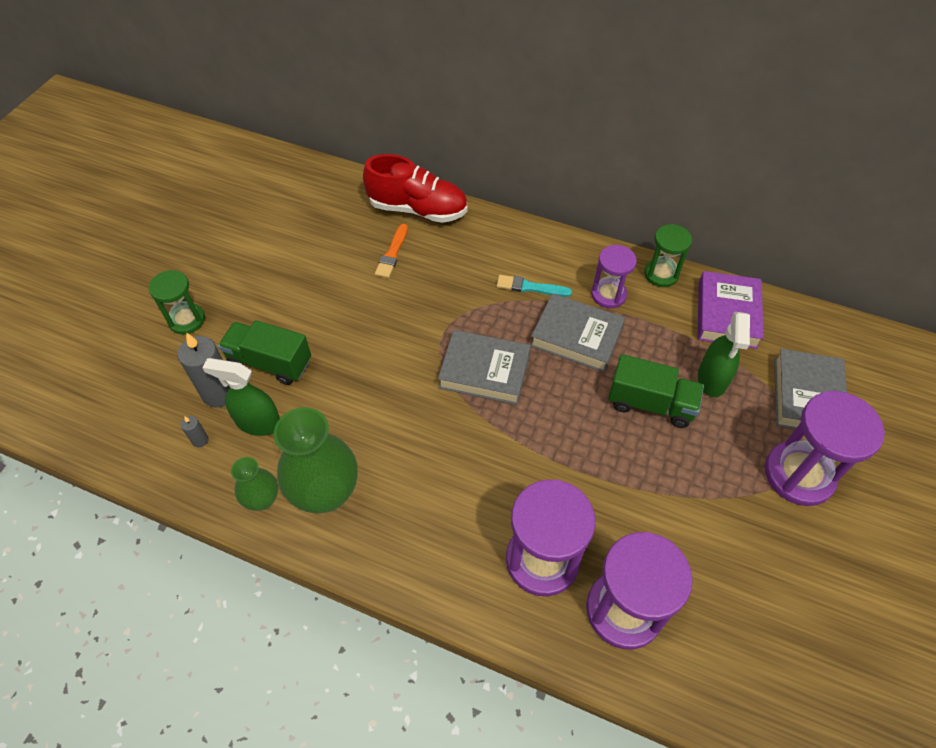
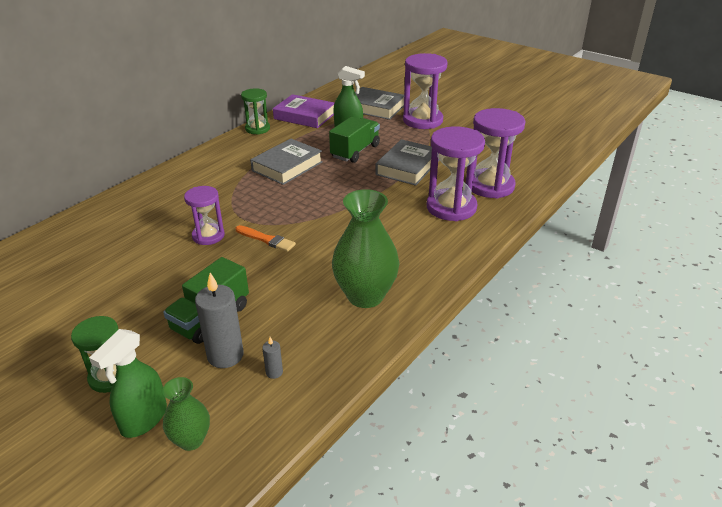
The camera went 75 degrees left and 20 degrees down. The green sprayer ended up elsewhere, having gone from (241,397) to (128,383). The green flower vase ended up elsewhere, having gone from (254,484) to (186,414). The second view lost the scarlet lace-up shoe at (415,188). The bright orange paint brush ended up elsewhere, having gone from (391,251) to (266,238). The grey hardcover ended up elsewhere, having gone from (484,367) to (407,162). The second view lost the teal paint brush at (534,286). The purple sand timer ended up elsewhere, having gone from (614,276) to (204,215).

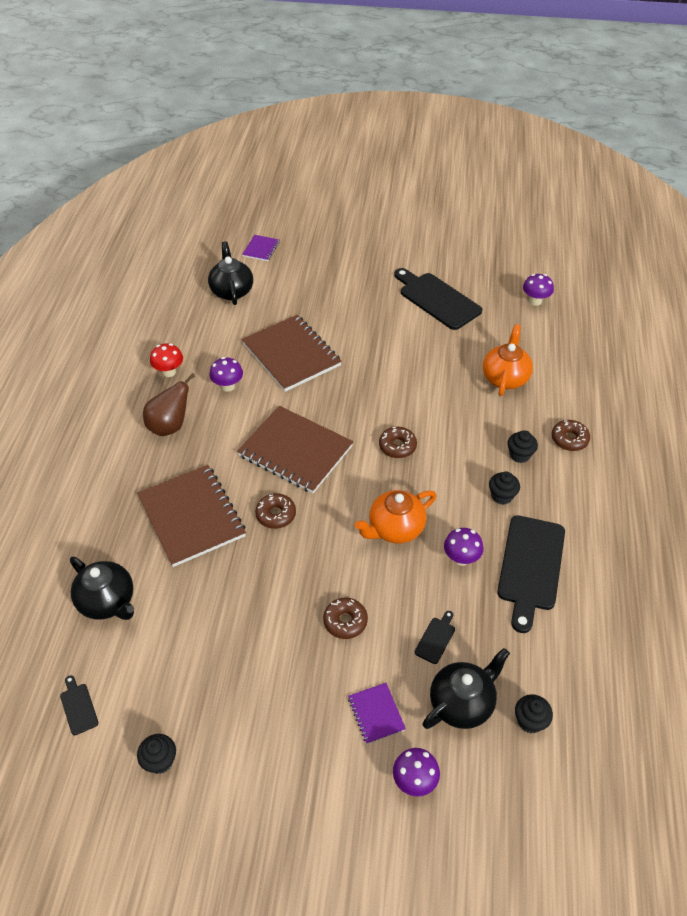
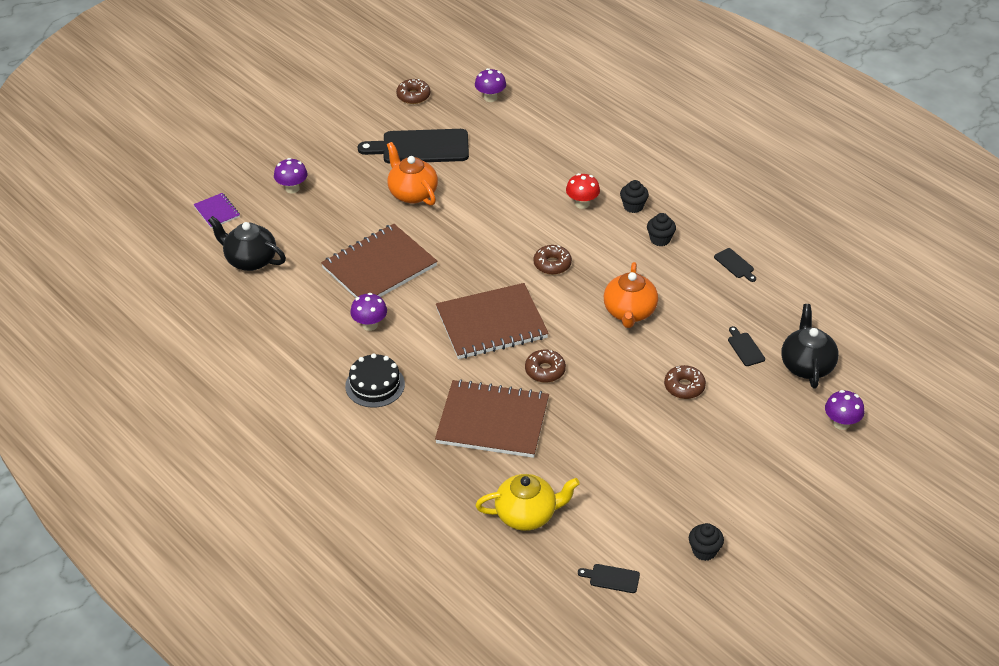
The camera went 50 degrees left and 5 degrees down. What was the black tea pot at (102,588) turned into the yellow tea pot at (527,502). Where the dark brown toy pear stood at (169,404), the black cake came to stand at (375,380). The scarlet toadstool ended up elsewhere, having gone from (166,360) to (583,191). The dark brown notebook at (292,353) ended up facing another way, 45 degrees counterclockwise from before. The second view lost the purple notebook at (377,713). The purple toadstool ended up elsewhere, having gone from (463,547) to (291,175). The bright orange tea pot ended up elsewhere, having gone from (508,360) to (412,174). The size of the black cutting board at (531,574) changed by a factor of 0.43. The second view lost the black cupcake at (534,713). The dark brown donut ended up elsewhere, having gone from (571,435) to (413,91).

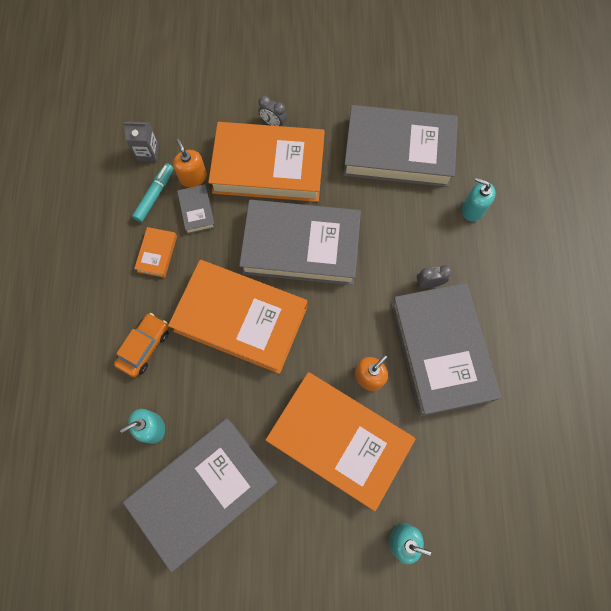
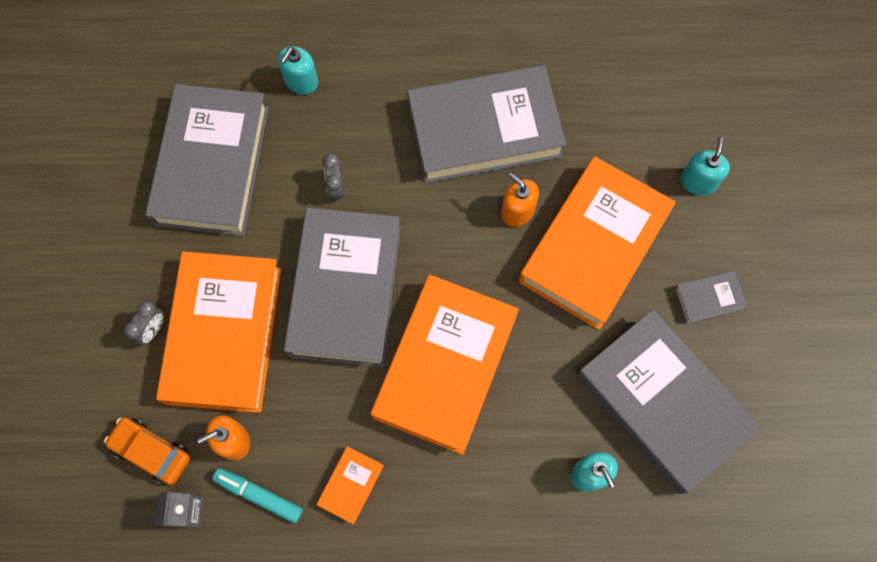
The camera went 90 degrees left and 0 degrees up. The bright orange toy car ended up elsewhere, having gone from (141,345) to (147,451). The bright orange hardcover at (155,252) ended up facing another way, 75 degrees counterclockwise from before. The grey hardcover ended up elsewhere, having gone from (196,209) to (711,297). The grey alarm clock ended up elsewhere, having gone from (434,276) to (333,178).

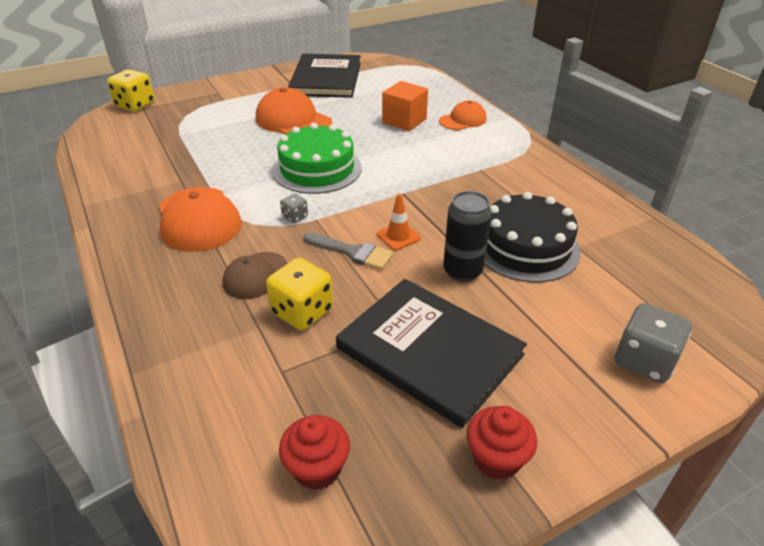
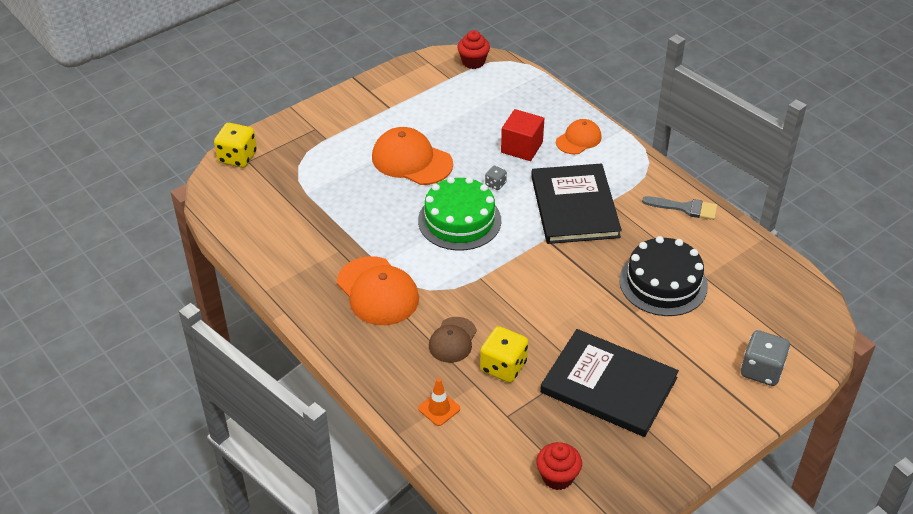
The camera went 10 degrees left and 5 degrees up. The grey die ended up elsewhere, having gone from (294,208) to (496,178). The black hardcover ended up elsewhere, having gone from (324,76) to (576,203). The grey paint brush ended up elsewhere, having gone from (348,251) to (679,208). The bright orange road cone ended up elsewhere, having gone from (399,222) to (439,402). What was the bright orange block at (405,106) turned into the scarlet block at (522,135). The second view lost the black can at (467,236). The scarlet cupcake ended up elsewhere, having gone from (502,443) to (473,49).

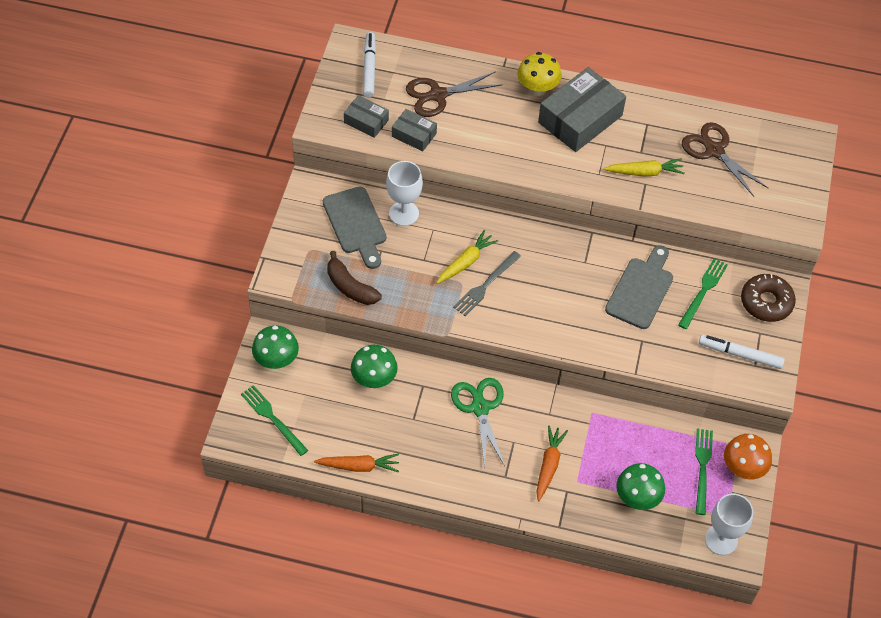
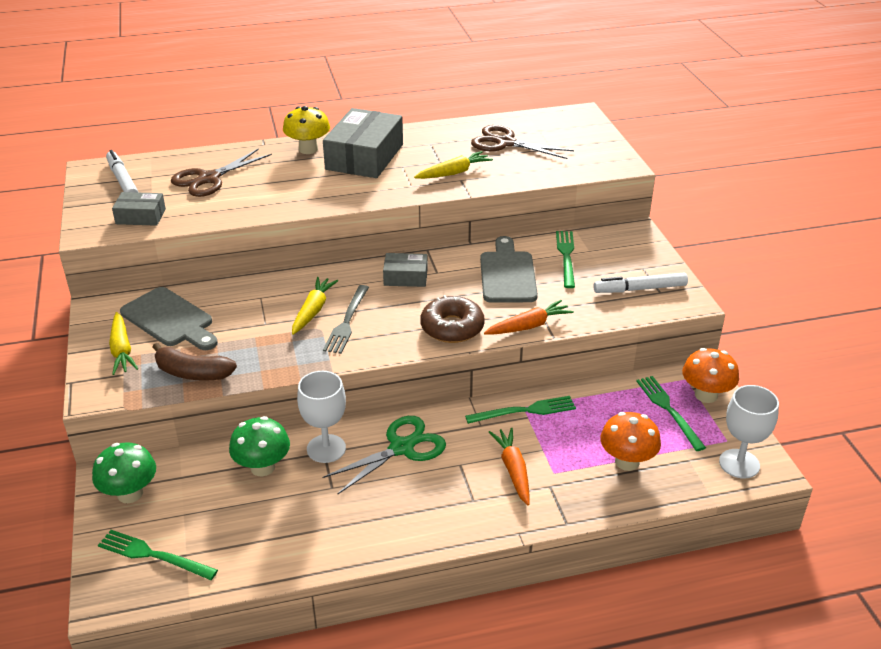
The camera went 25 degrees left and 20 degrees down. The bright orange root vegetable ended up elsewhere, having gone from (356,463) to (529,317). The white chalice ended up elsewhere, having gone from (404,193) to (321,417). The grey package ended up elsewhere, having gone from (414,130) to (405,270). The green pair of scissors at (478,423) ended up facing another way, 90 degrees clockwise from before. What was the green toadstool at (640,486) turned into the bright orange toadstool at (630,441). The dark brown donut ended up elsewhere, having gone from (768,298) to (452,319). The second view gained the yellow root vegetable at (123,343). The second view gained the green table fork at (520,410).

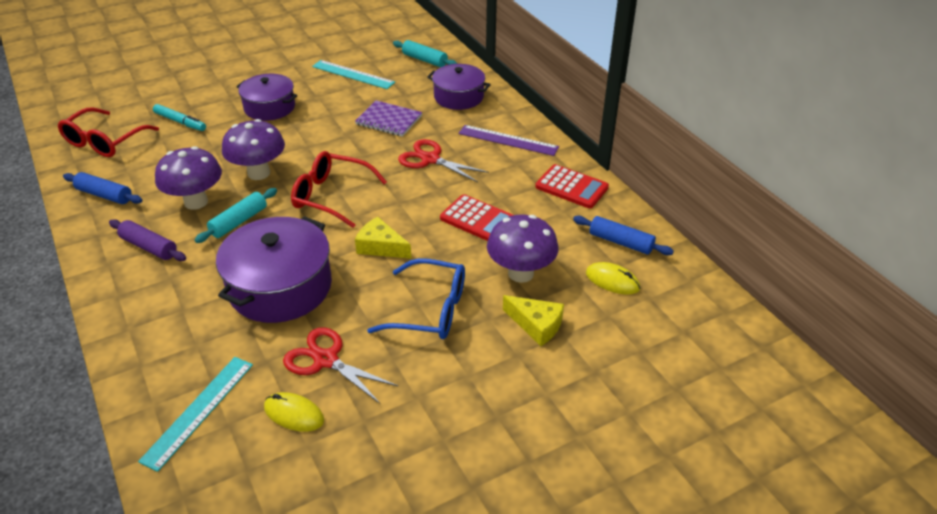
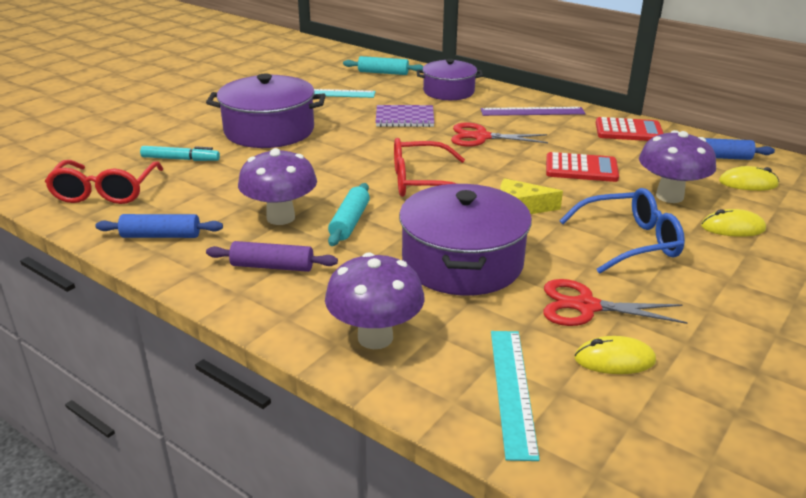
The camera went 25 degrees left and 10 degrees down. The purple toadstool ended up elsewhere, having gone from (253,149) to (375,300). The size of the purple pot at (267,97) changed by a factor of 1.56. Where the yellow cheese stood at (533,320), the yellow PC mouse came to stand at (733,223).

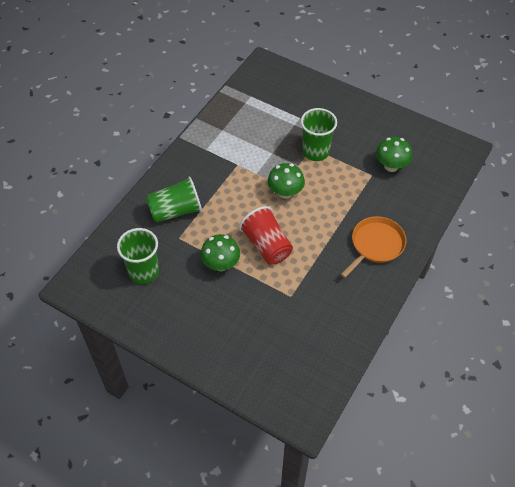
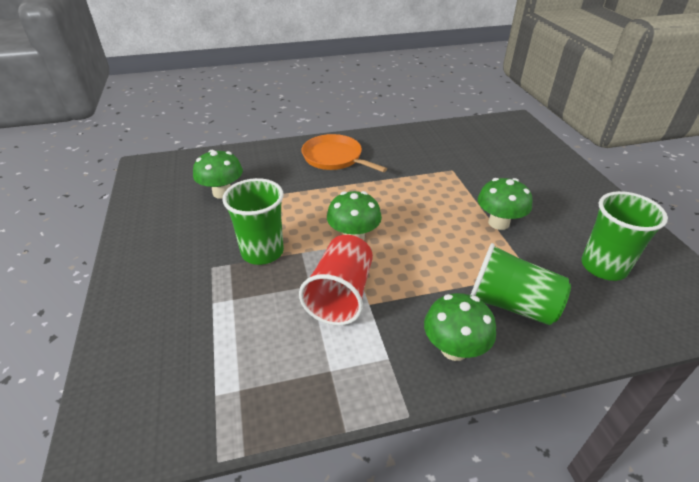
The camera went 135 degrees left and 15 degrees down. The scarlet cup ended up elsewhere, having gone from (266,235) to (336,280). The bright orange pan at (373,247) ended up facing another way, 45 degrees clockwise from before. The second view gained the green toadstool at (460,327).

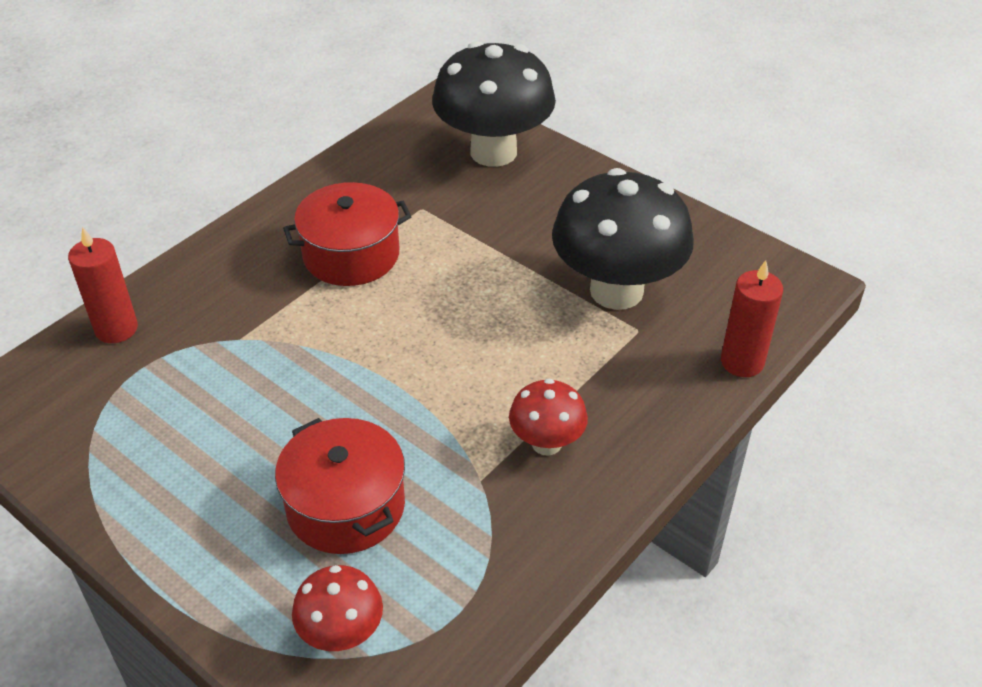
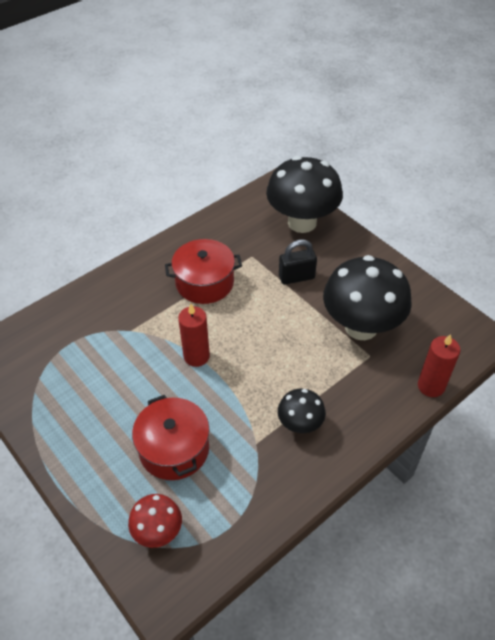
The camera went 10 degrees right and 5 degrees up. The scarlet pillar candle ended up elsewhere, having gone from (103,285) to (194,335). What was the scarlet toadstool at (548,416) turned into the black toadstool at (302,411). The second view gained the black padlock at (298,262).

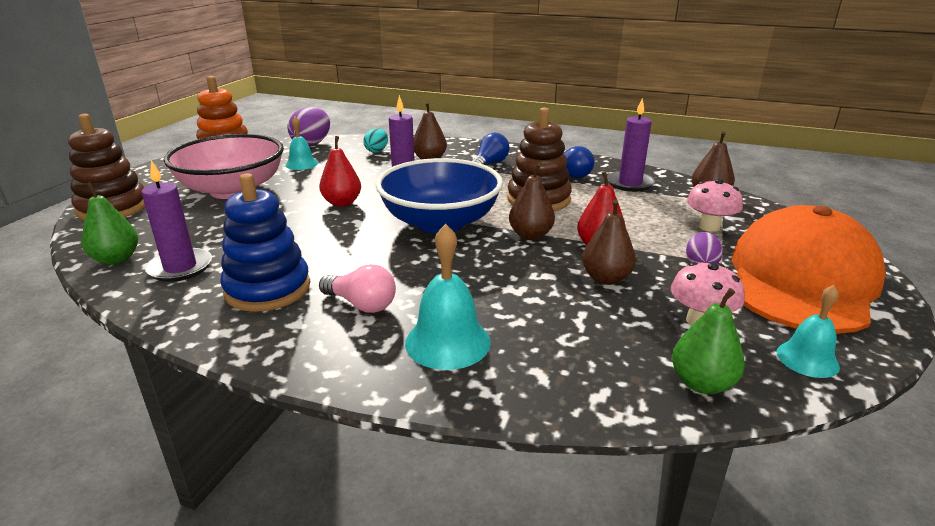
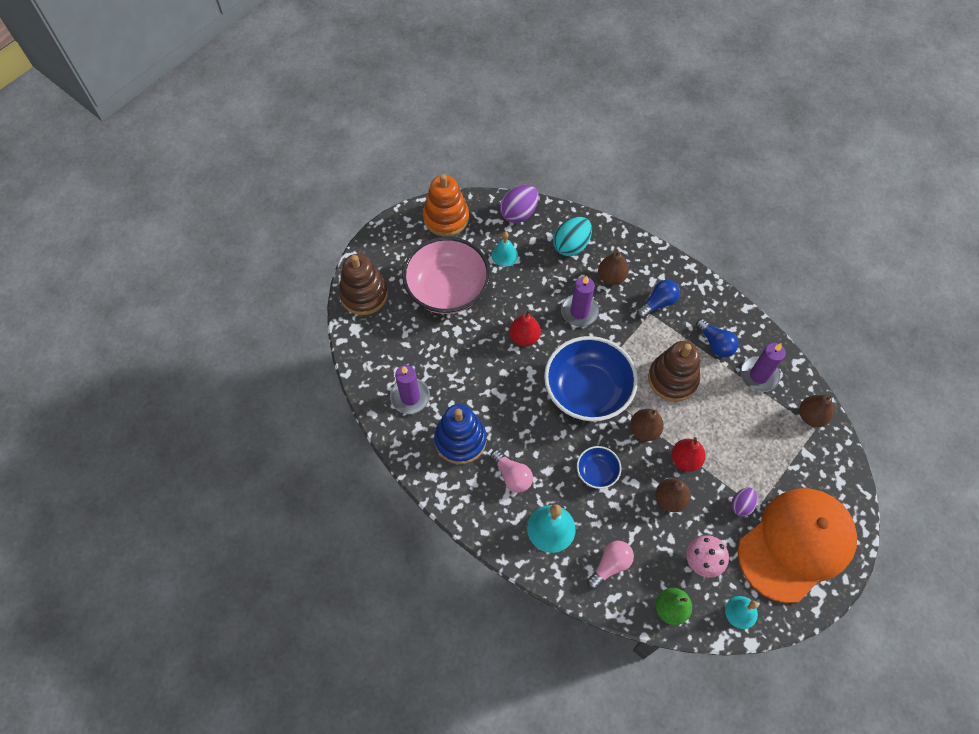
The camera went 20 degrees right and 35 degrees up. The second view lost the green toy pear at (109,223). The size of the teal toy egg at (375,140) changed by a factor of 1.66. The second view lost the rose-pink toadstool at (715,205). The second view gained the royal blue bowl at (599,467). The second view gained the rose-pink bulb at (610,565).

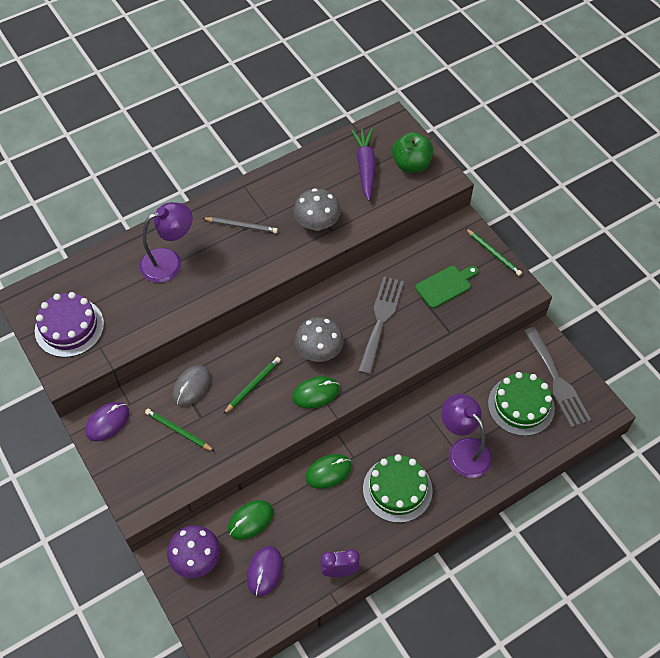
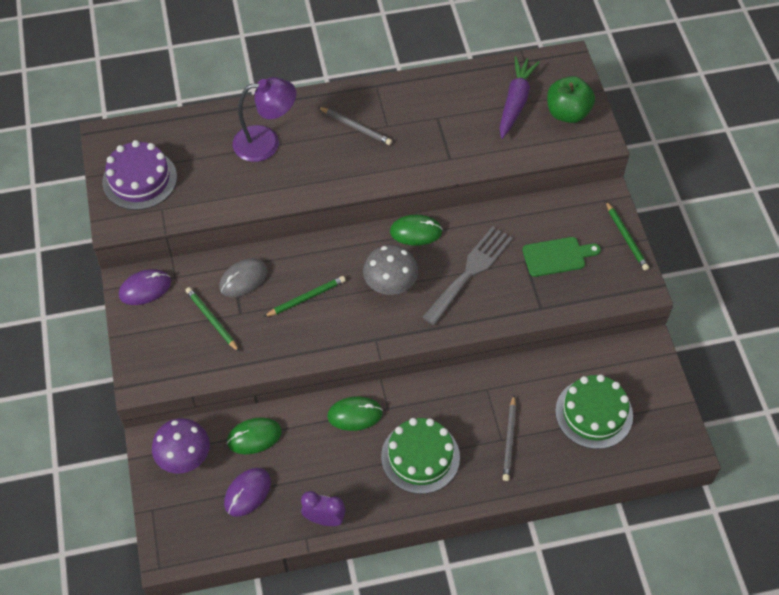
The camera went 20 degrees right and 0 degrees up. The green PC mouse ended up elsewhere, having gone from (316,392) to (416,230). The second view lost the grey toadstool at (317,209). Where the purple lamp stood at (466,435), the grey wooden pencil came to stand at (509,438). The second view lost the grey table fork at (557,377).

